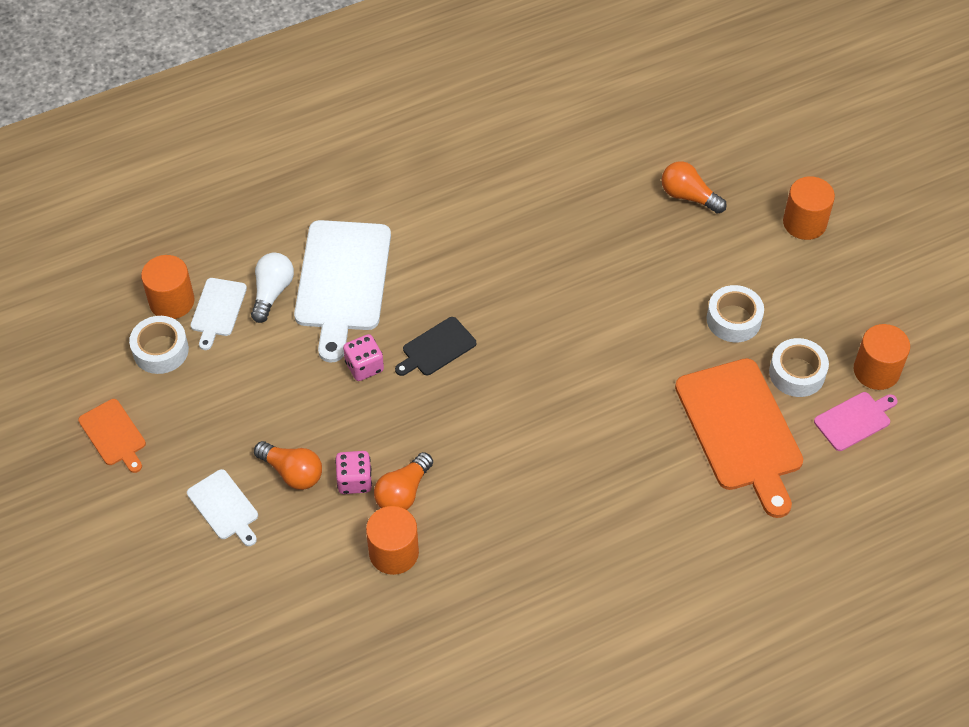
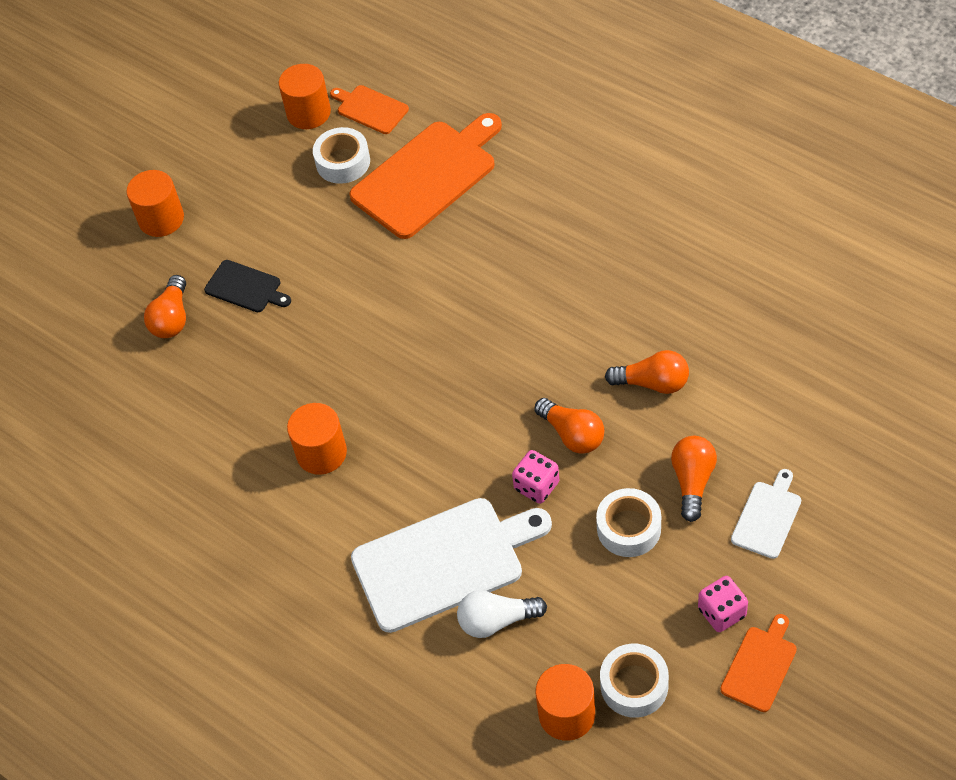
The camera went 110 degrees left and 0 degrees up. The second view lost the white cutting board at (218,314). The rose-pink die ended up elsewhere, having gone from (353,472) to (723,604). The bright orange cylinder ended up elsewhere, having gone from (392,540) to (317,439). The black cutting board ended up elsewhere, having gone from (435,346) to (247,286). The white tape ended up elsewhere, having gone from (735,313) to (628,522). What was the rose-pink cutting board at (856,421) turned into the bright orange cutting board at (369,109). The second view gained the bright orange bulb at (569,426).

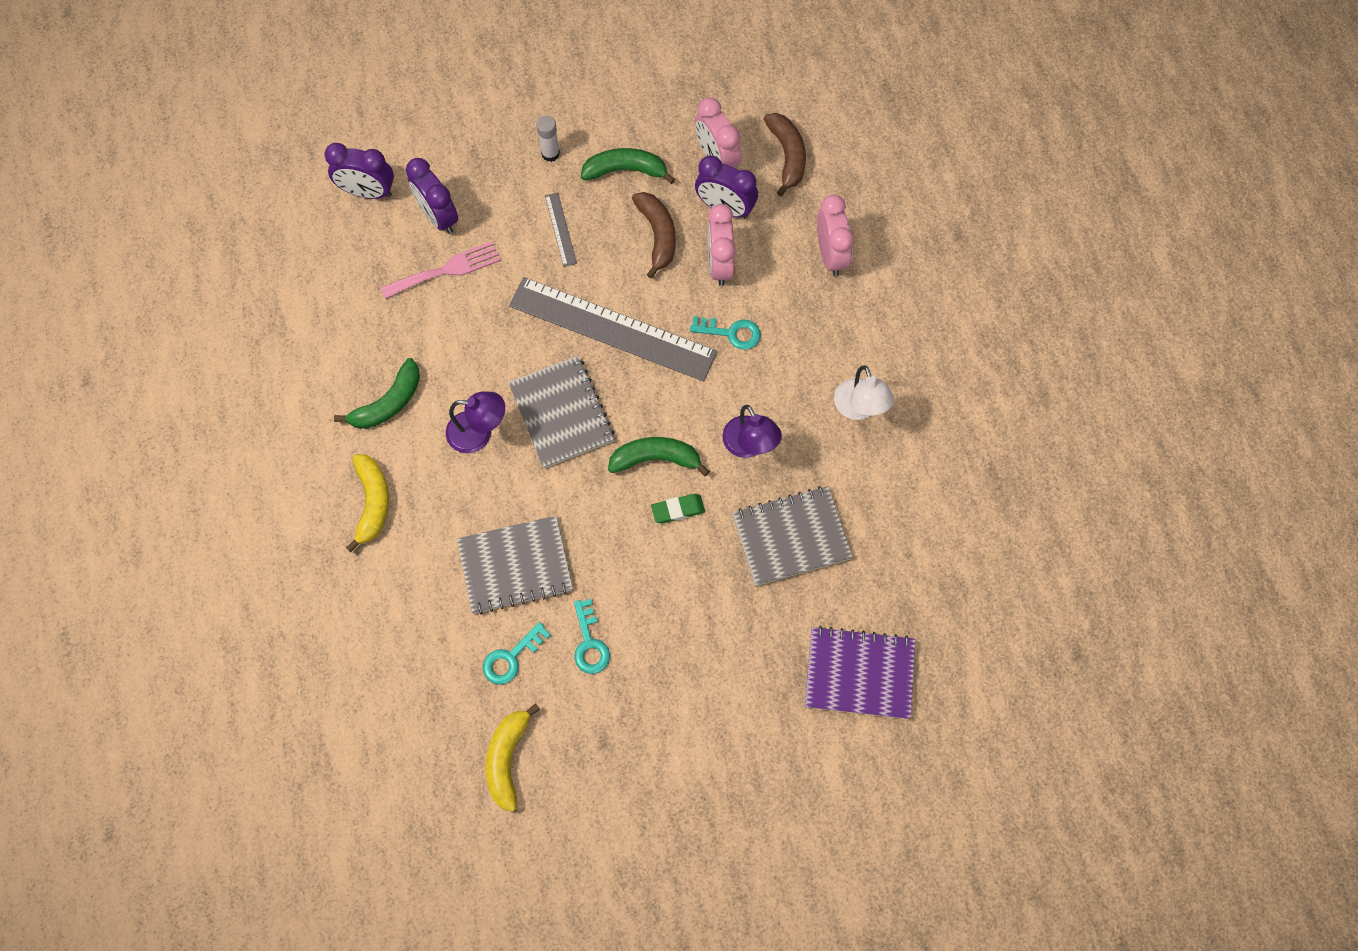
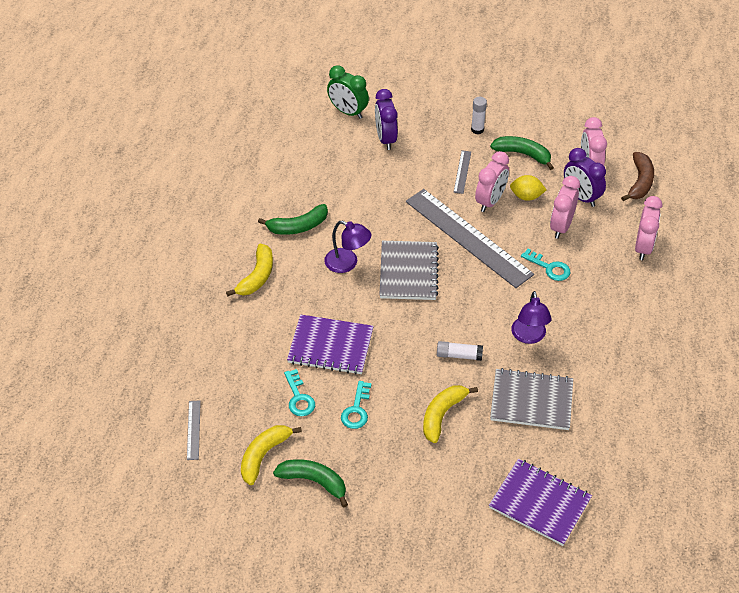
The camera went 25 degrees right and 20 degrees down. What was the purple alarm clock at (359,171) turned into the green alarm clock at (348,92). The second view lost the rose-pink table fork at (441,270). What was the grey notebook at (515,565) turned into the purple notebook at (330,344). The teal door key at (517,653) ended up facing another way, 90 degrees counterclockwise from before. The green toy banana ended up elsewhere, having gone from (659,456) to (310,483). Where the dark brown toy banana stood at (654,235), the yellow citrus fruit came to stand at (528,188). Where the green gum eraser stood at (678,508), the white stick of glue came to stand at (460,351). The second view lost the white lamp at (864,392). The second view gained the grey measuring stick at (194,430). The second view gained the yellow toy banana at (450,414). The second view gained the rose-pink alarm clock at (492,181).

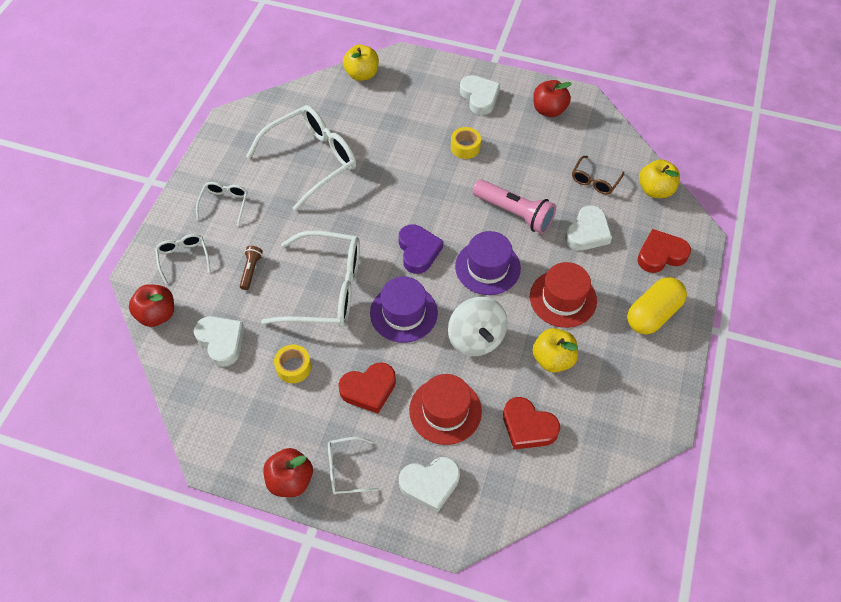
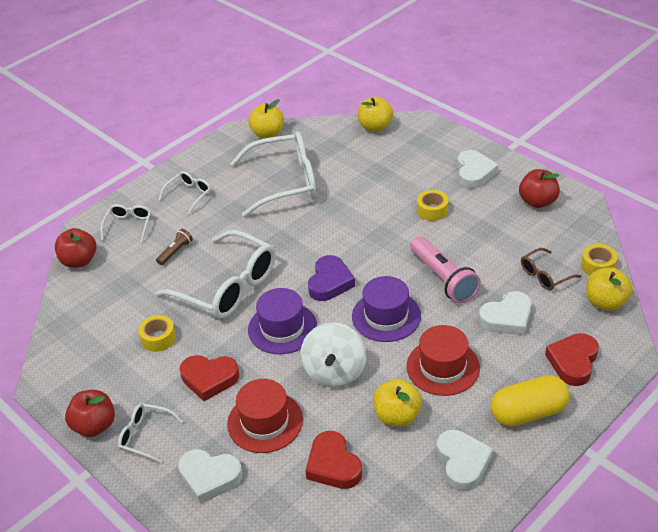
The camera went 30 degrees right and 15 degrees down. The white heart ended up elsewhere, having gone from (219,341) to (465,460). The scarlet heart at (664,251) ended up facing another way, 75 degrees counterclockwise from before. The second view gained the yellow toy apple at (266,119). The second view gained the yellow tape at (599,260).

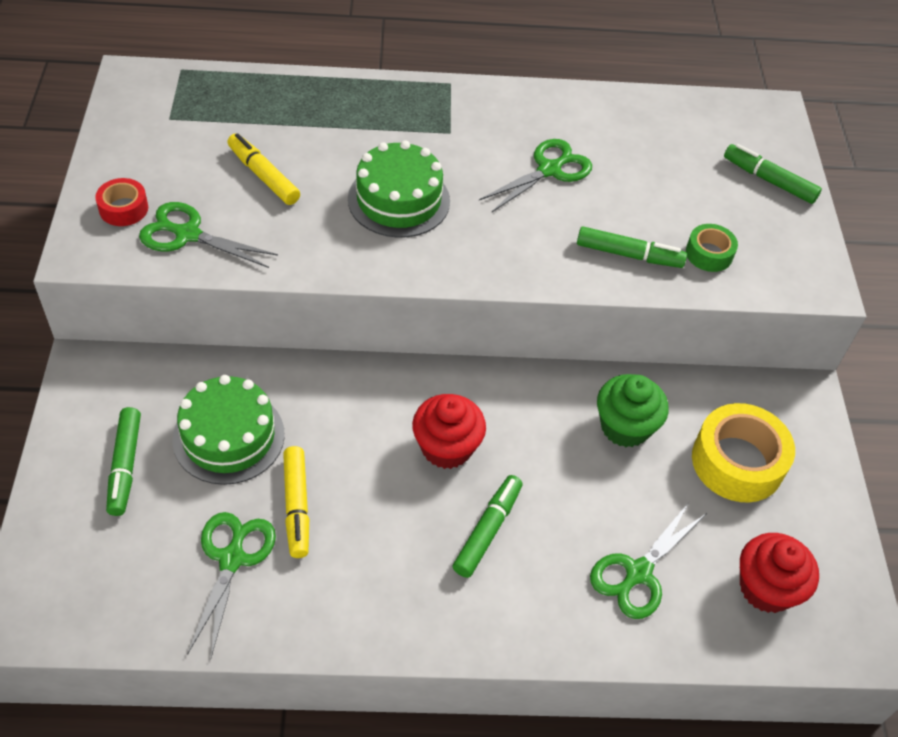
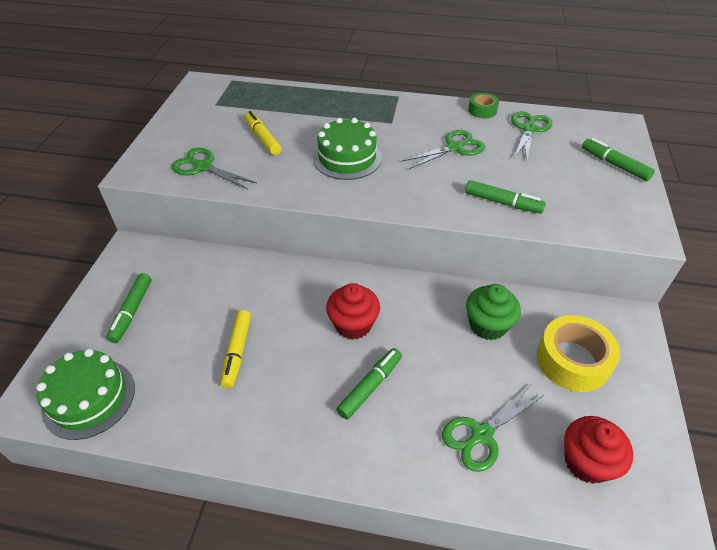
The camera went 15 degrees right and 5 degrees down. The second view lost the scarlet tape at (121,202). The green cake ended up elsewhere, having gone from (228,430) to (85,394). The green pair of scissors ended up elsewhere, having gone from (231,584) to (531,136). The green tape ended up elsewhere, having gone from (712,248) to (483,105).

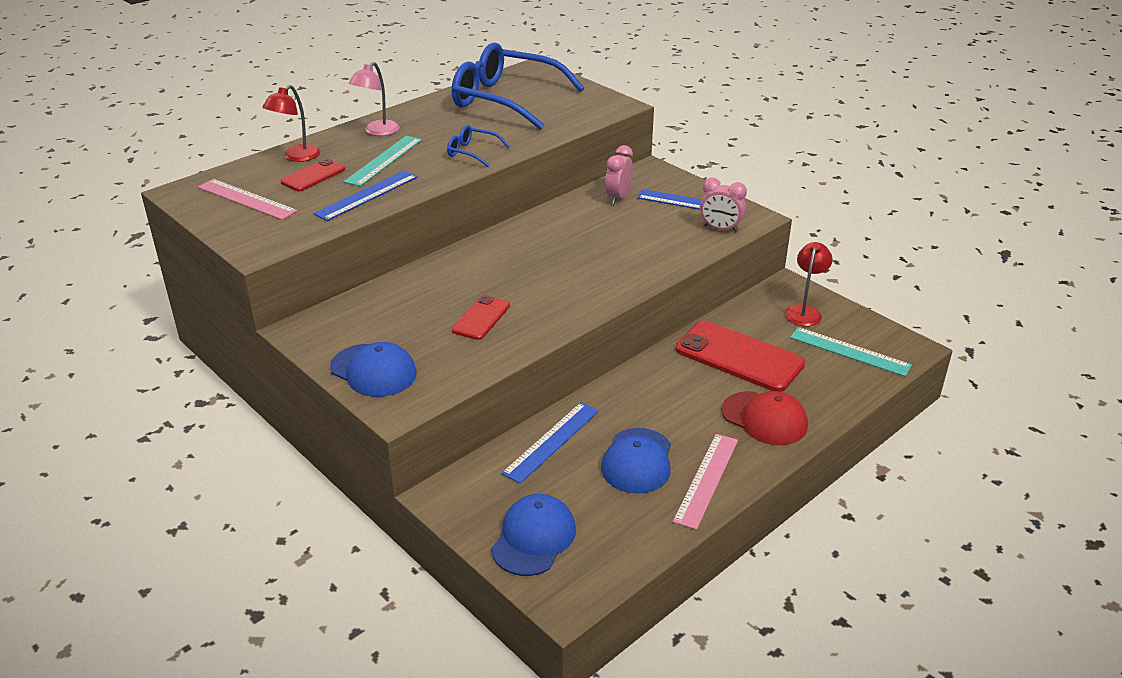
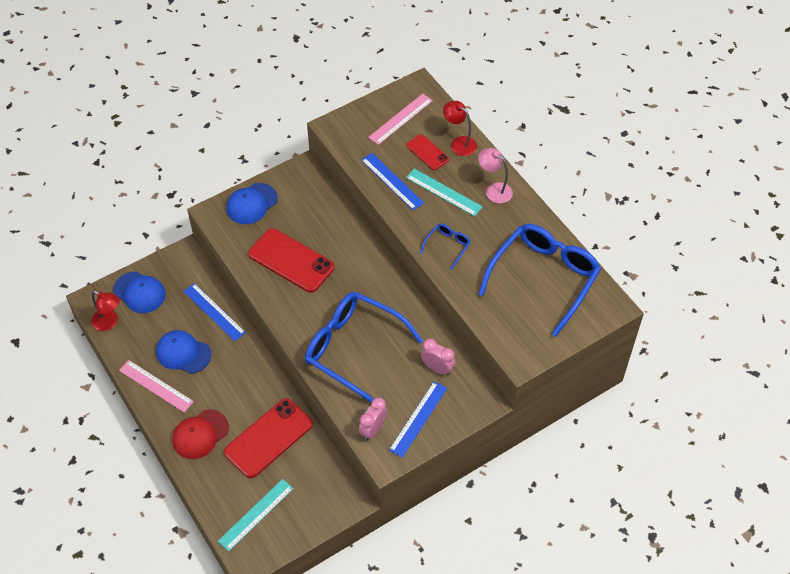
The camera went 100 degrees right and 20 degrees up. The size of the scarlet mobile phone at (481,317) changed by a factor of 1.86. The scarlet lamp ended up elsewhere, having gone from (809,284) to (105,311). The second view gained the royal blue glasses at (364,347).

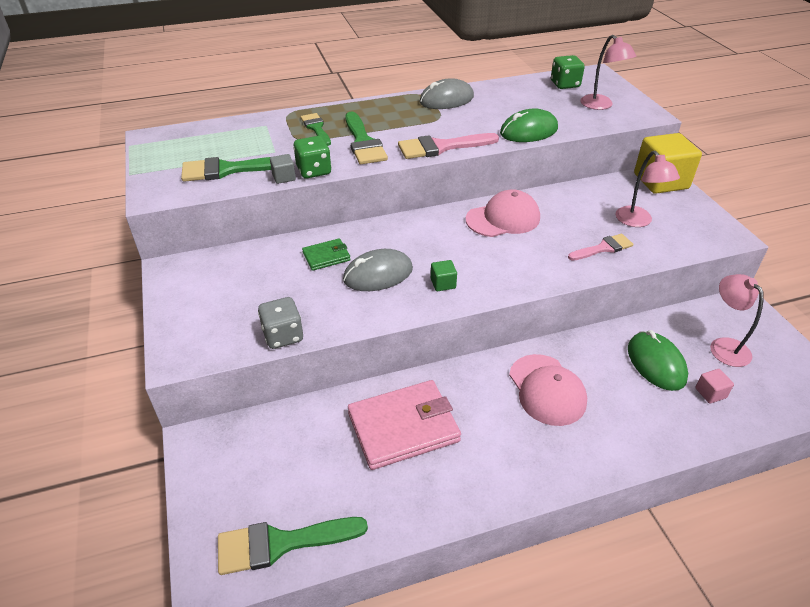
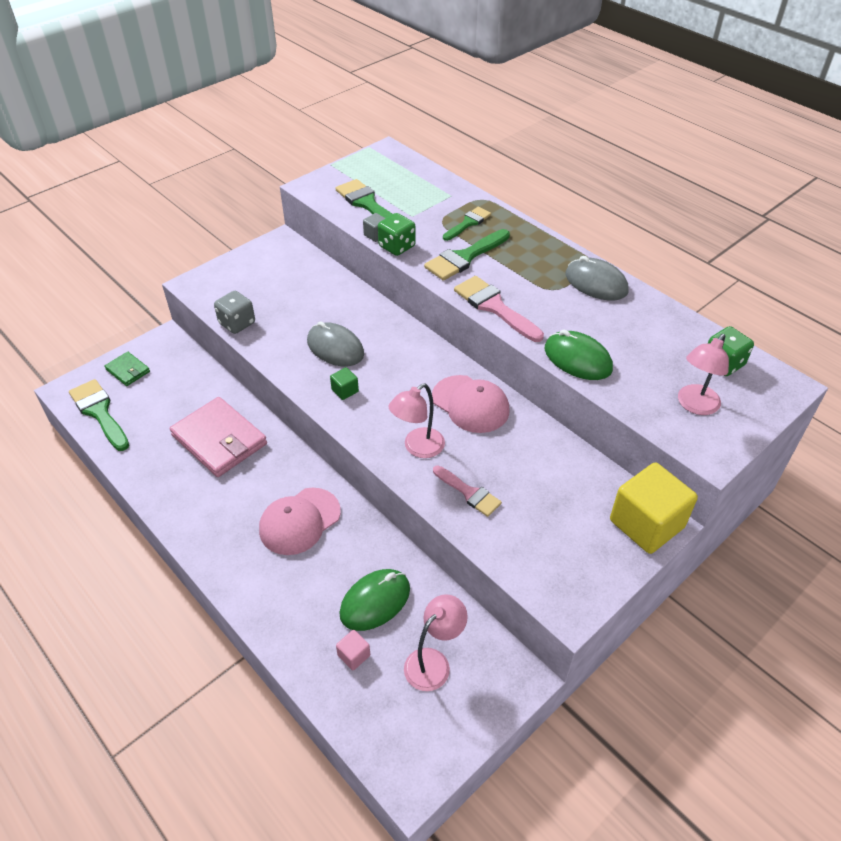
The camera went 65 degrees right and 5 degrees up. The green billfold ended up elsewhere, having gone from (326,254) to (127,369). The rose-pink lamp ended up elsewhere, having gone from (648,189) to (417,420).

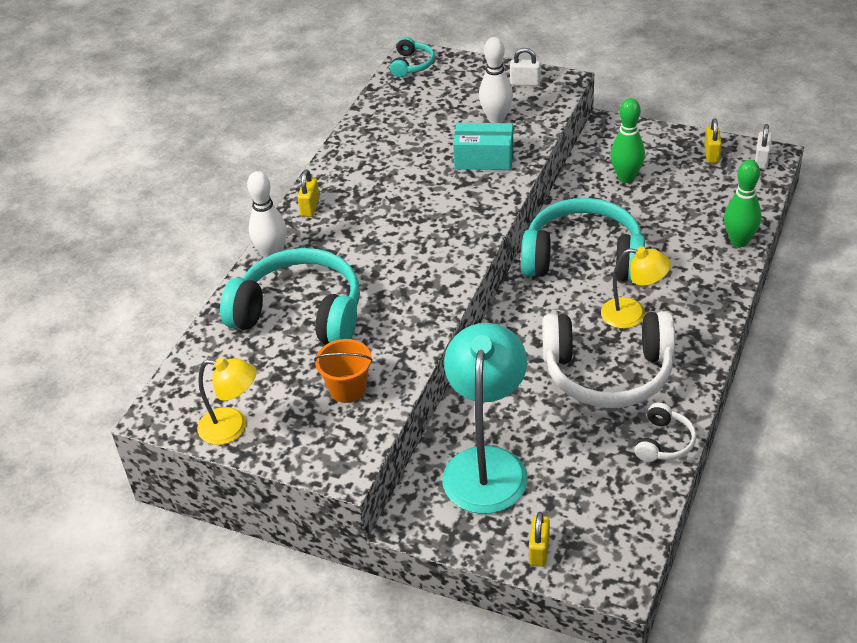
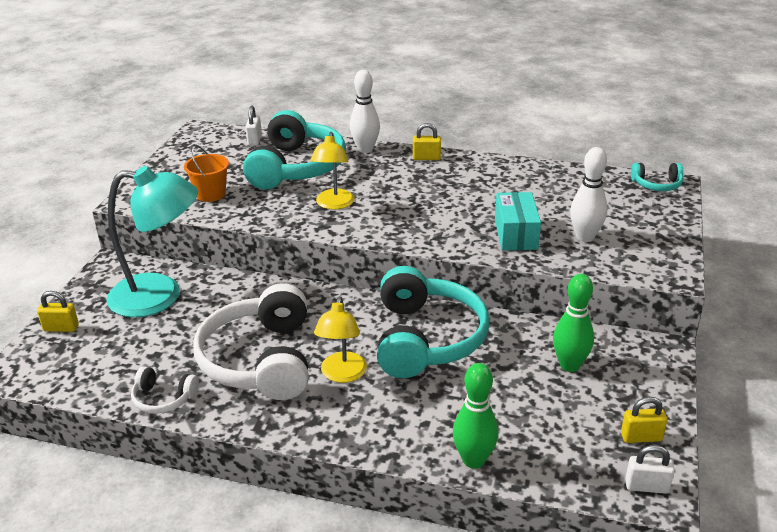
The camera went 80 degrees right and 10 degrees down. The yellow lamp ended up elsewhere, having gone from (226,401) to (332,171). The white padlock ended up elsewhere, having gone from (525,67) to (253,126).

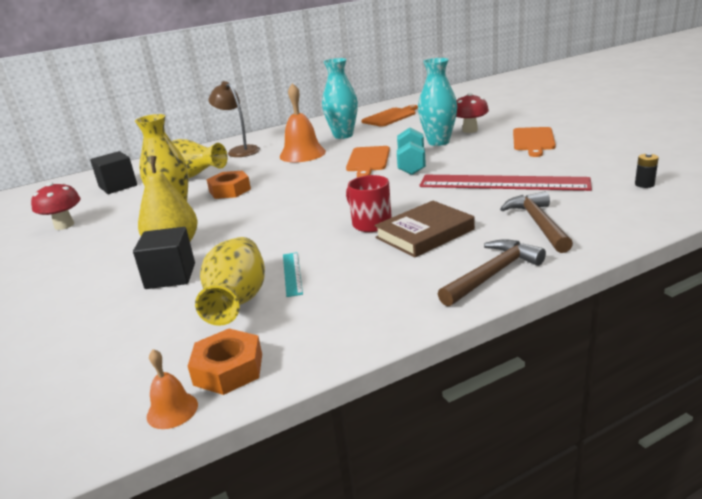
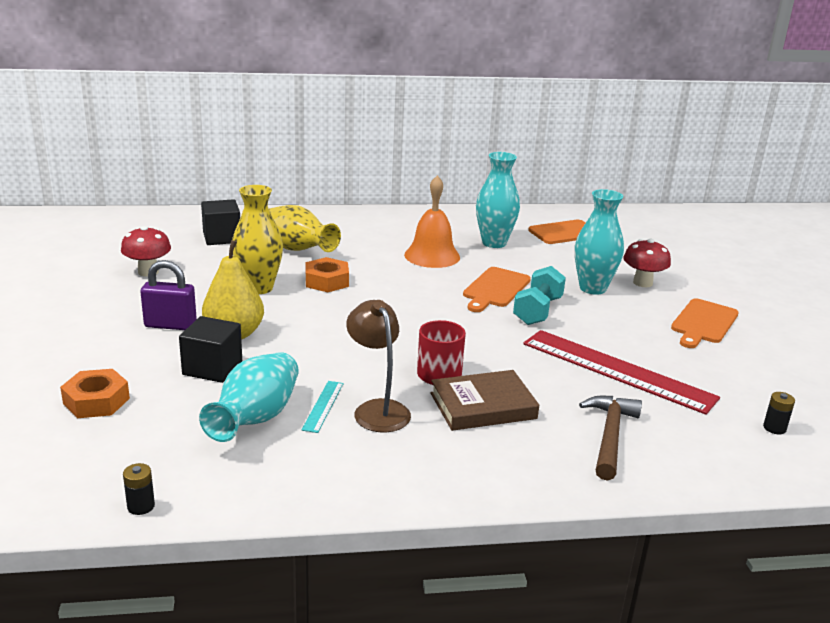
The camera went 15 degrees right and 0 degrees up. Where the bright orange hand bell stood at (172,389), the black power cell came to stand at (139,489). The bright orange nut ended up elsewhere, having gone from (225,362) to (95,393). What was the yellow flower vase at (230,281) turned into the teal flower vase at (249,397). The dark brown lamp ended up elsewhere, having gone from (234,119) to (378,366). The second view lost the dark brown claw hammer at (492,272). The second view gained the purple padlock at (168,295).

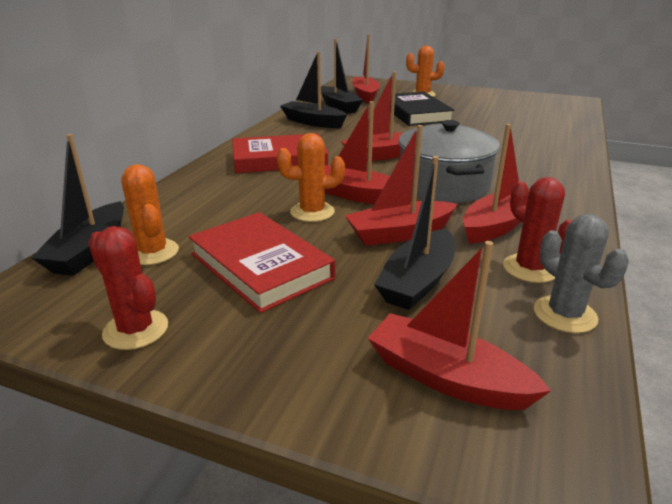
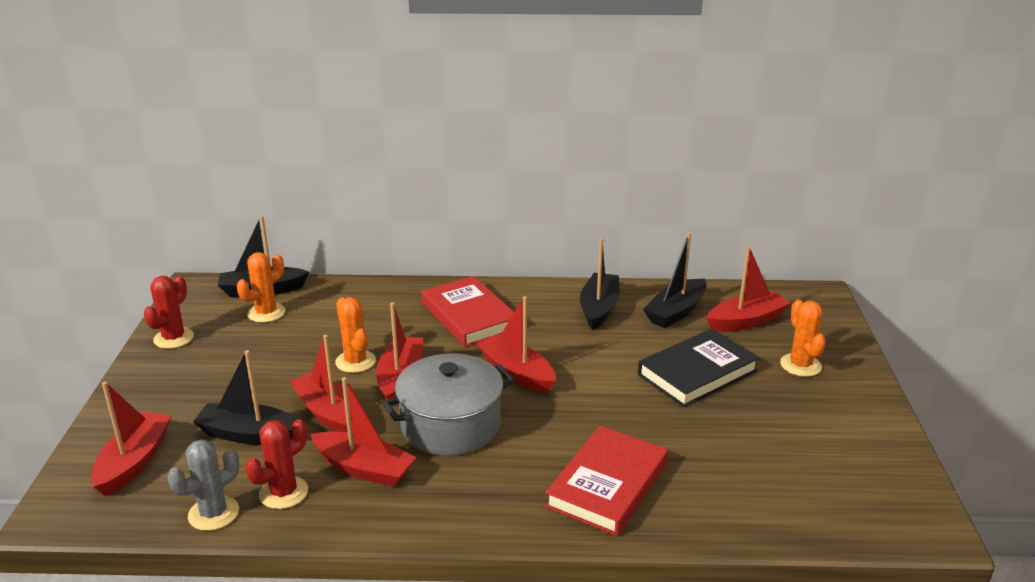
The camera went 70 degrees right and 0 degrees up. The scarlet hardcover ended up elsewhere, having gone from (261,262) to (606,480).

